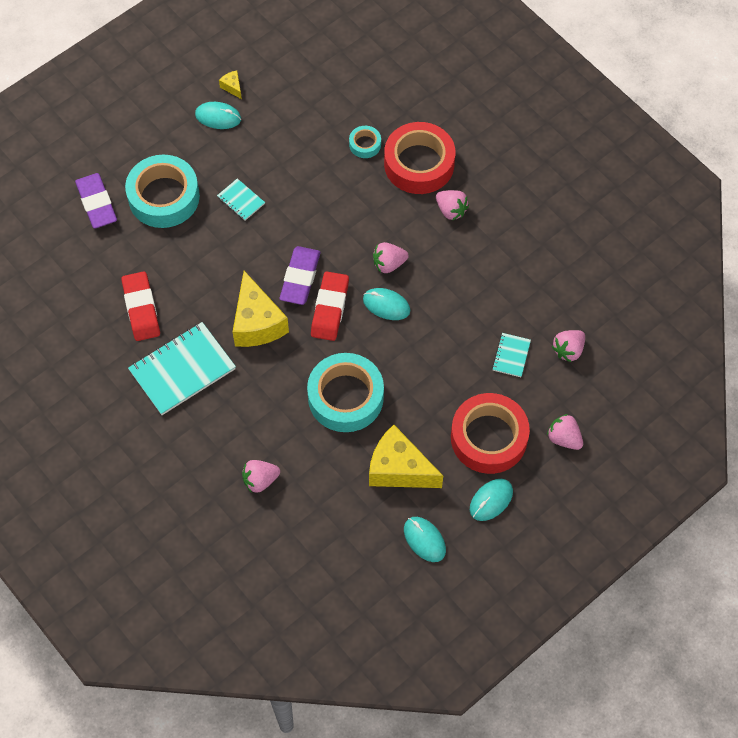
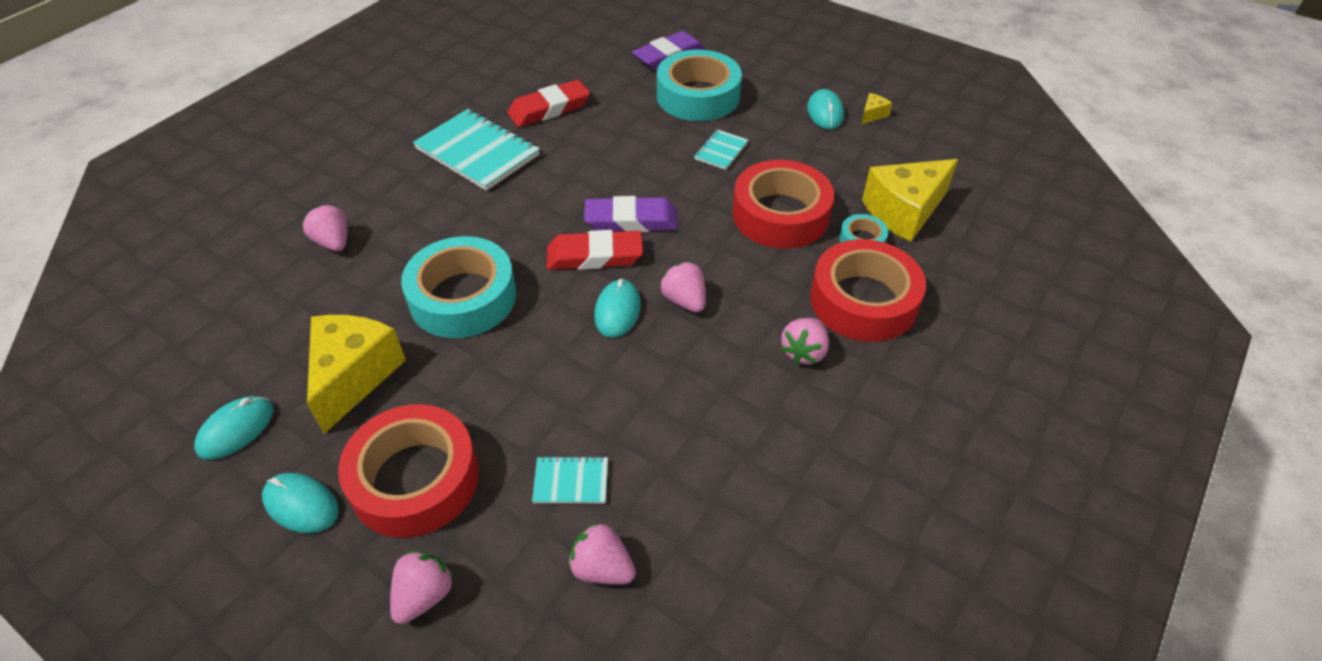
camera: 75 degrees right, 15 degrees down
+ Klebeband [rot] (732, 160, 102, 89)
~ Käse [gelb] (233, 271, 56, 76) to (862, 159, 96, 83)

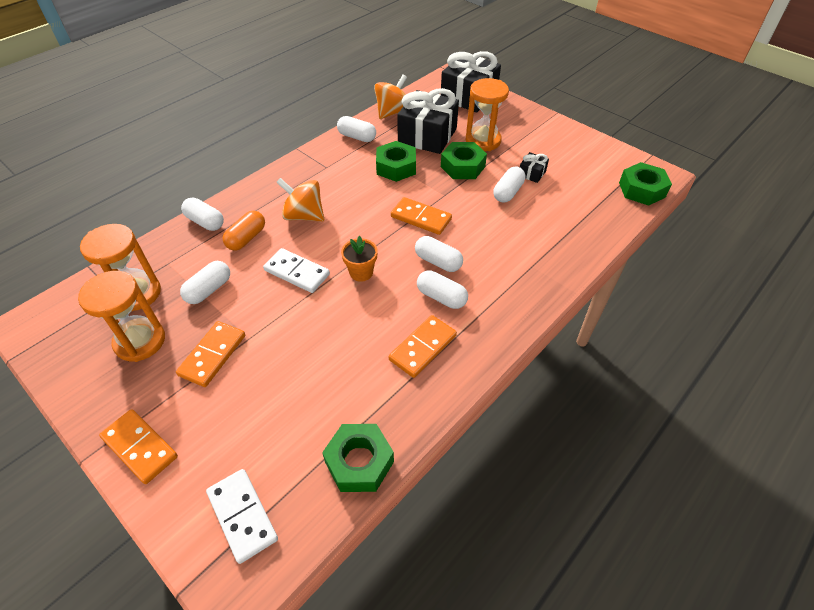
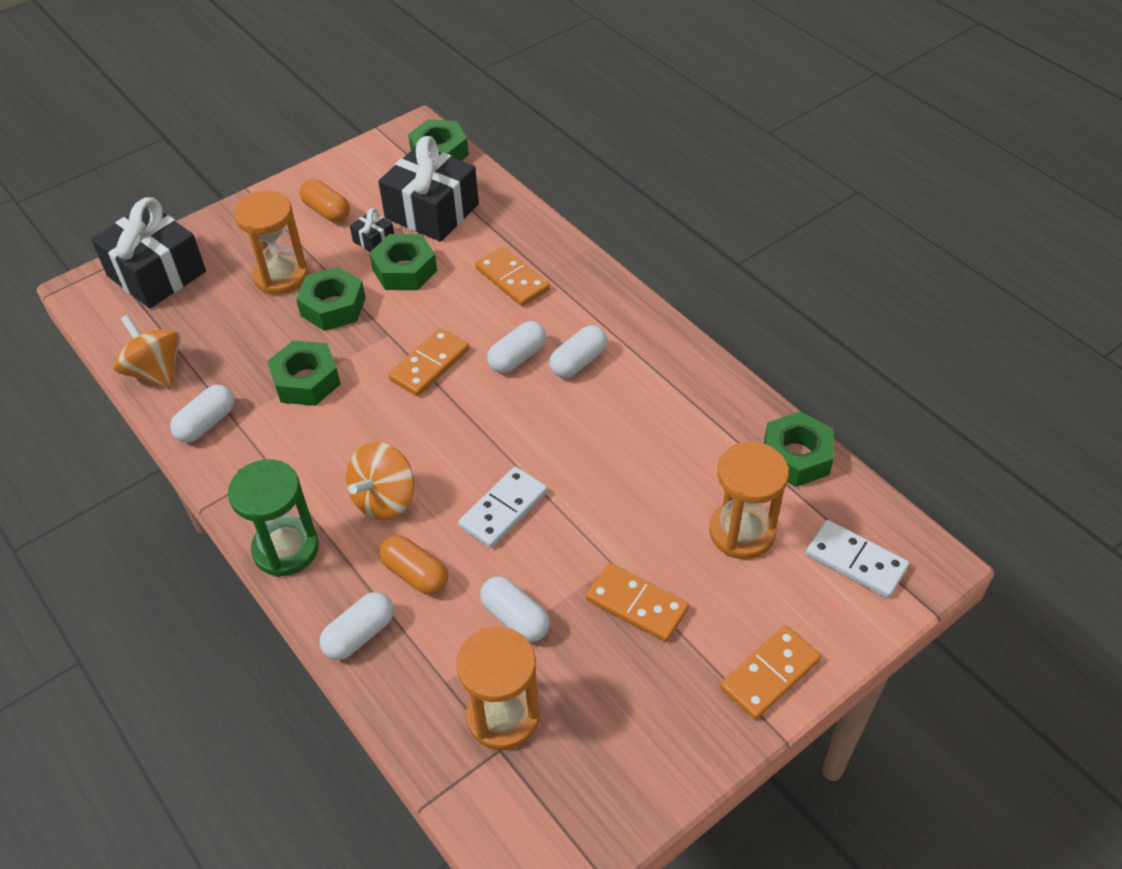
camera: 80 degrees left, 0 degrees up
- Blumentopf [orange] (341, 236, 37, 46)
+ Sanduhr [grün] (228, 459, 91, 118)
+ Kapsel [orange] (300, 179, 50, 43)
~ Sanduhr [orange] (78, 271, 87, 91) to (709, 442, 80, 117)
~ Dominostein [orange] (389, 315, 68, 63) to (475, 247, 75, 59)
~ Geschenk [schwarz] (397, 88, 62, 66) to (378, 136, 101, 106)
~ Kapsel [weiß] (493, 166, 33, 37) to Sechskantmutter [grün] (369, 234, 68, 56)
~ Dominostein [weiß] (206, 469, 72, 95) = (806, 520, 103, 78) 60 degrees clockwise

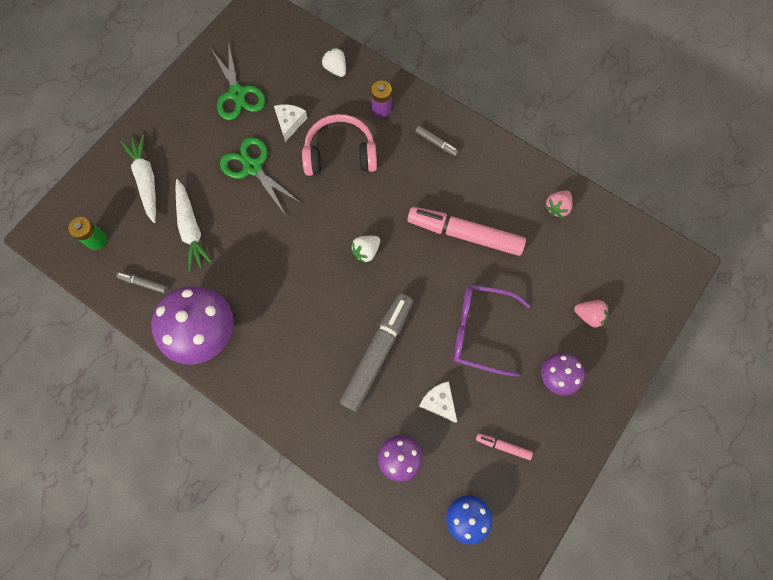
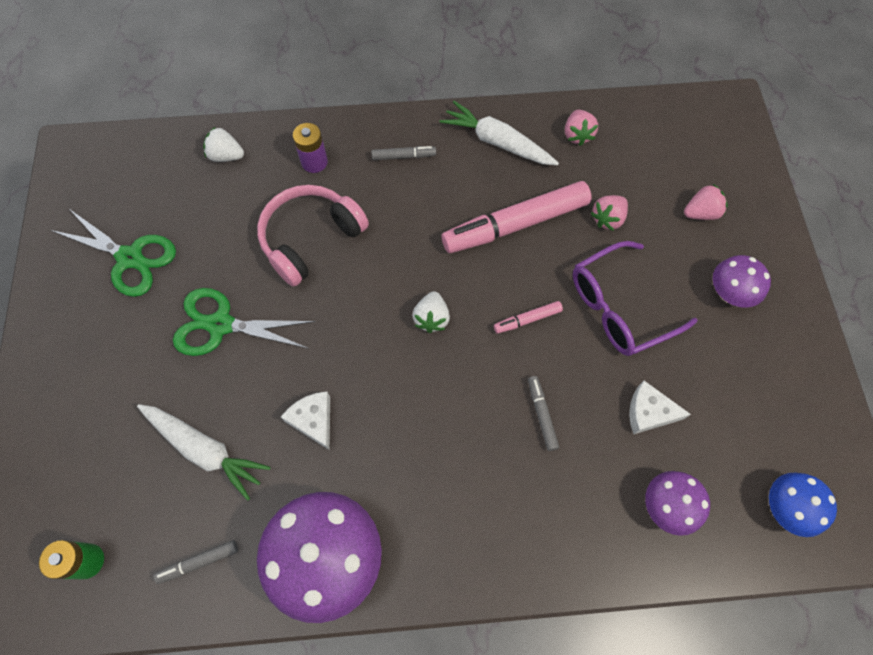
camera: 40 degrees left, 5 degrees down
+ Erdbeere [rosa] (591, 195, 37, 36)
~ Karotte [weiß] (121, 134, 35, 89) to (440, 101, 119, 64)
~ Käse [weiß] (274, 104, 33, 38) to (281, 392, 49, 58)
~ Filzstift [rosa] (476, 433, 57, 27) to (494, 301, 69, 33)
~ Filzstift [grau] (340, 293, 73, 119) = (528, 376, 31, 75) x0.44

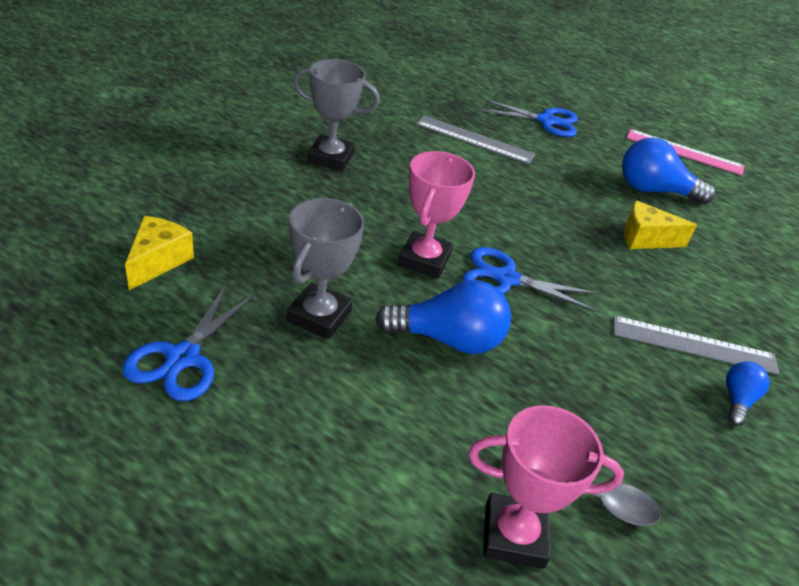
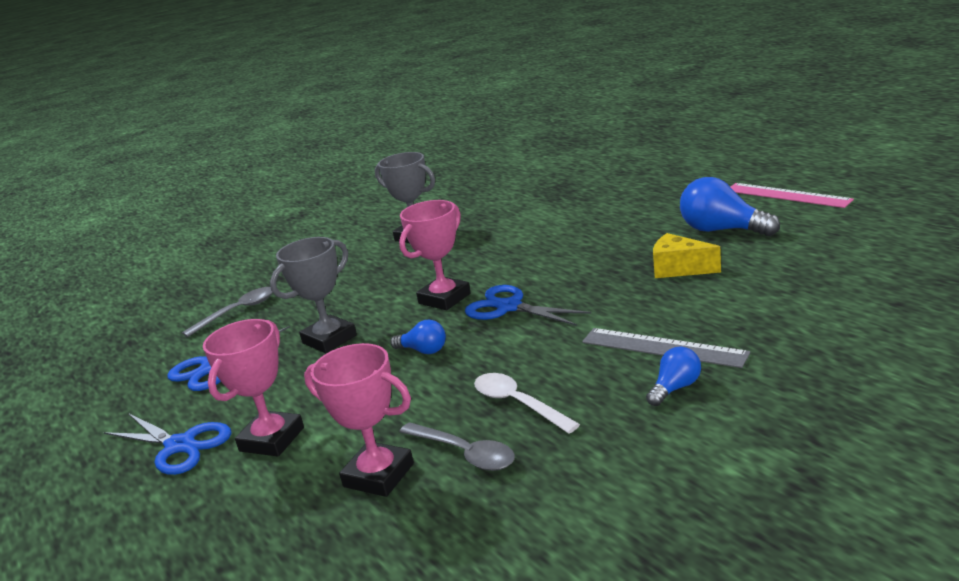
camera: 30 degrees right, 15 degrees down
- Lineal [grau] (416, 115, 119, 49)
+ Pokal [rosa] (203, 319, 101, 138)
+ Löffel [weiß] (474, 373, 106, 60)
~ Schere [blau] (478, 98, 100, 39) to (104, 413, 127, 62)
~ Käse [gelb] (125, 216, 69, 74) to Löffel [grau] (182, 287, 90, 50)
~ Glühbirne [blau] (375, 280, 136, 74) = (391, 320, 55, 34) x0.54

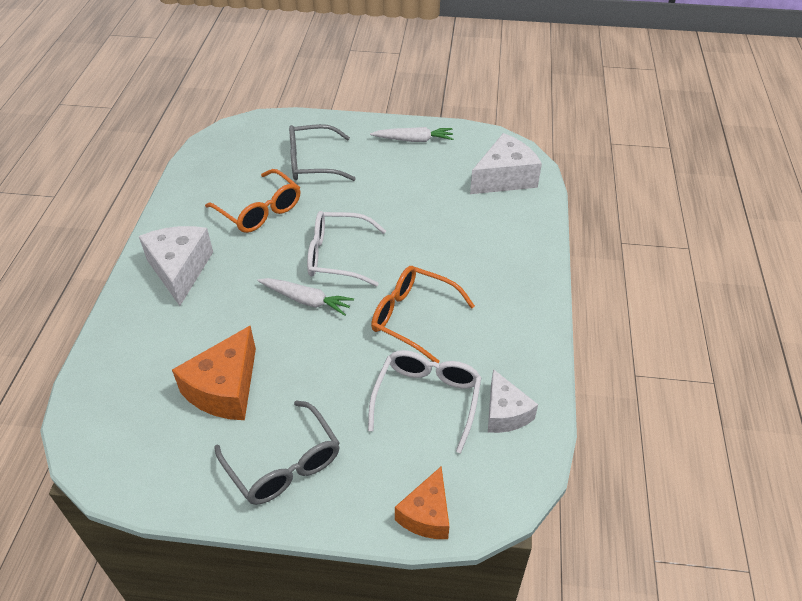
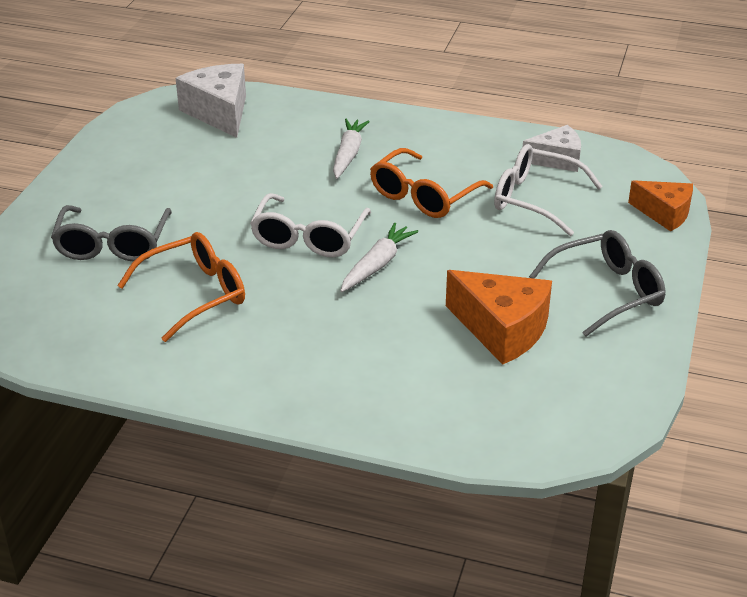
camera: 80 degrees left, 10 degrees down
- Käse [weiß] (139, 226, 74, 80)
~ Karotte [weiß] (370, 127, 83, 15) to (333, 119, 37, 60)

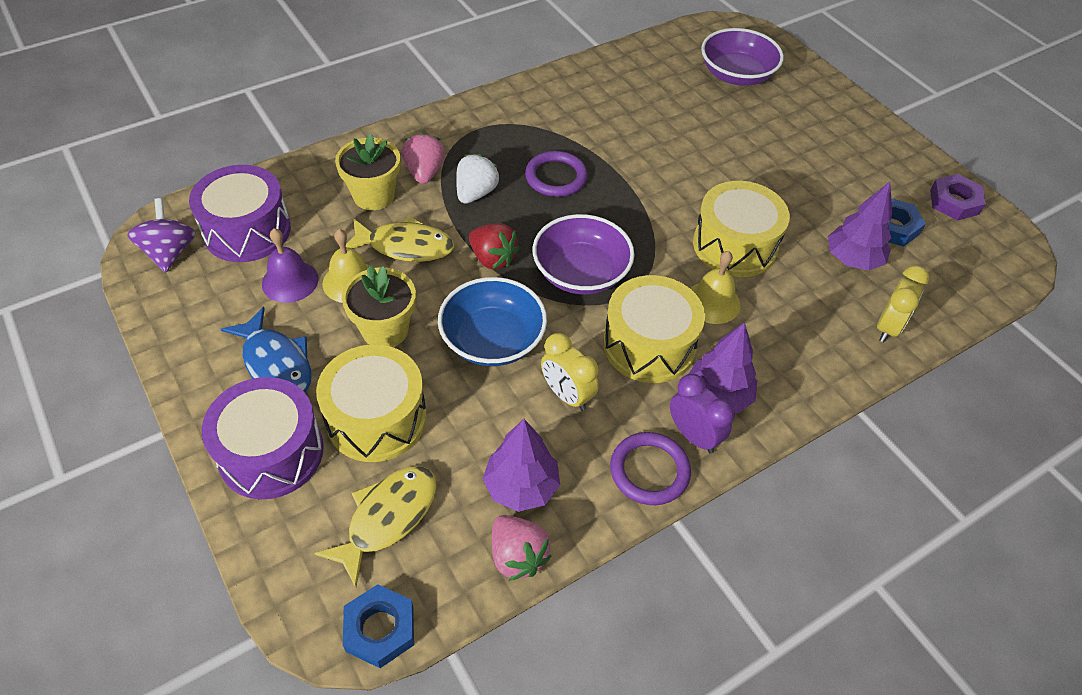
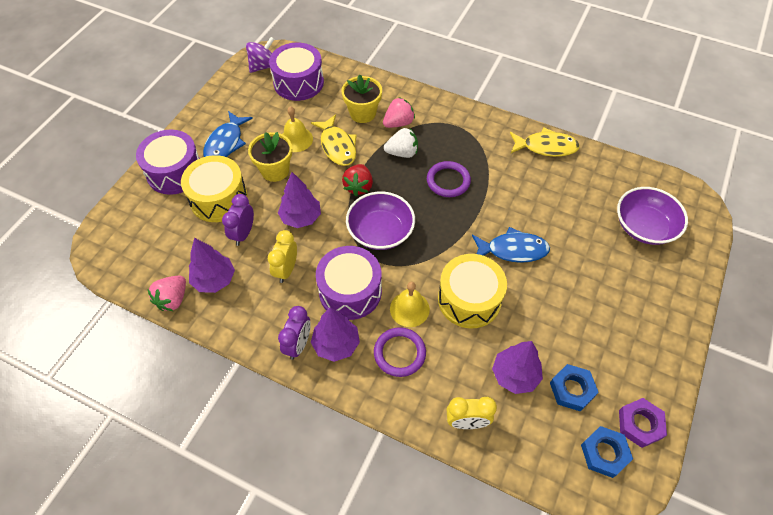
camera: 60 degrees right, 5 degrees up
- Glocke [lila] (262, 228, 56, 75)
+ Wecker [lila] (222, 194, 32, 52)
+ Fisch [blau] (472, 227, 78, 36)
~ Fisch [gelb] (314, 466, 123, 121) to (510, 128, 70, 29)
~ Sechskantmutter [blau] (343, 584, 71, 84) to (581, 426, 52, 52)
~ Ring [lila] (610, 432, 81, 73) to (374, 327, 52, 50)
~ Schüssel [blau] (438, 277, 109, 89) to Baum [lila] (278, 172, 43, 56)
~ Trommel [gelb] (603, 275, 102, 108) to Trommel [lila] (316, 246, 66, 74)

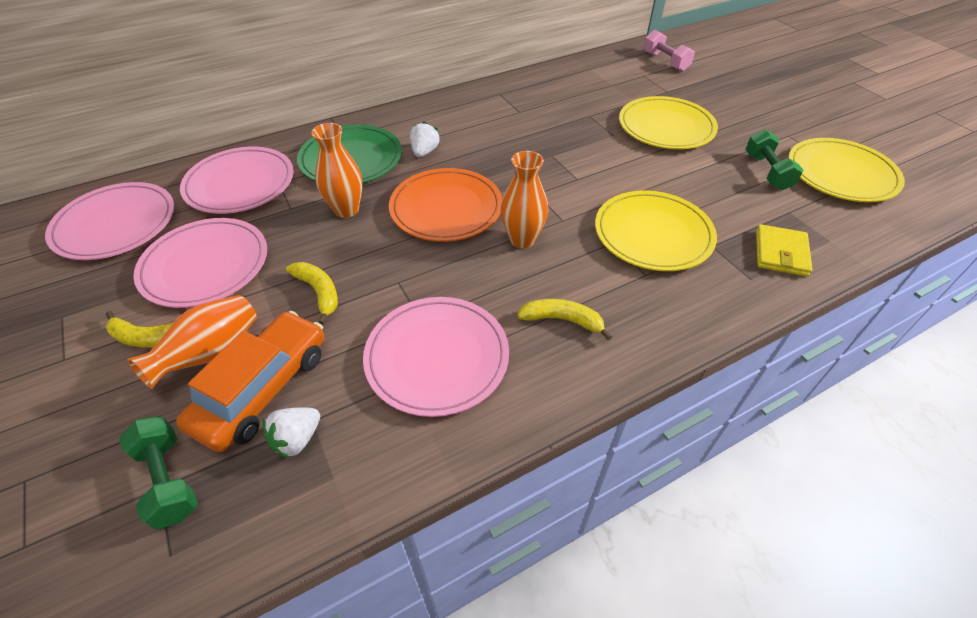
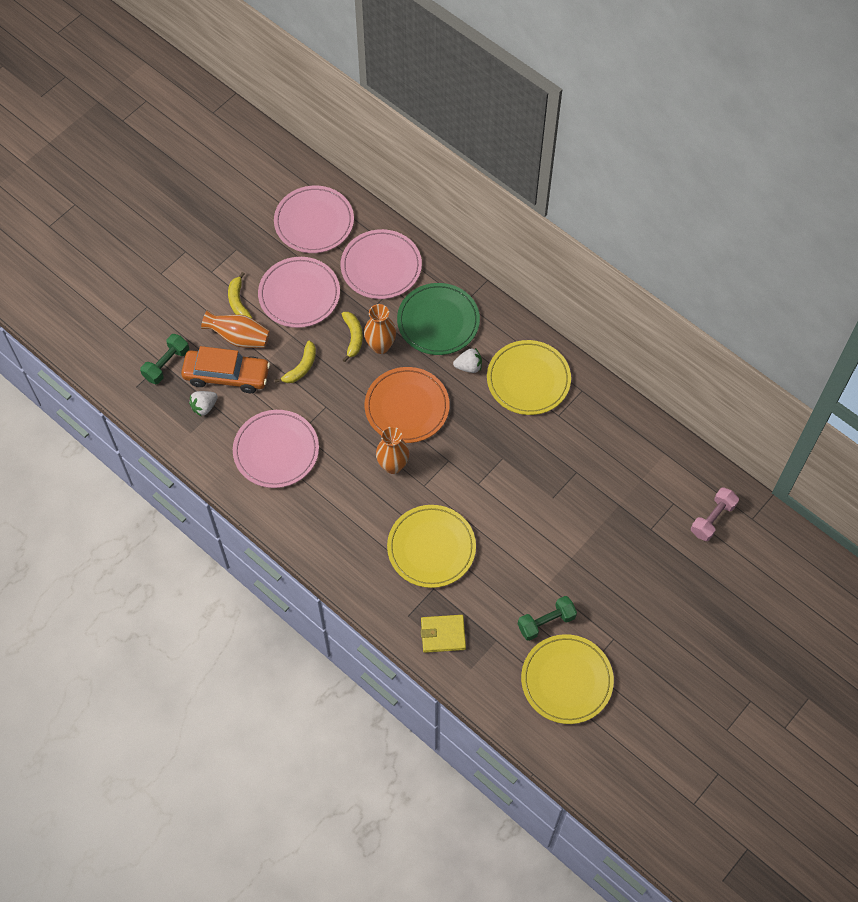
camera: 70 degrees right, 15 degrees up
~ Banane [gelb] (517, 299, 95, 41) to (342, 312, 21, 50)
~ Teller [gelb] (619, 96, 99, 53) to (487, 340, 84, 75)
~ Erdbeere [weiß] (263, 408, 57, 51) = (189, 391, 29, 26) 60 degrees counterclockwise

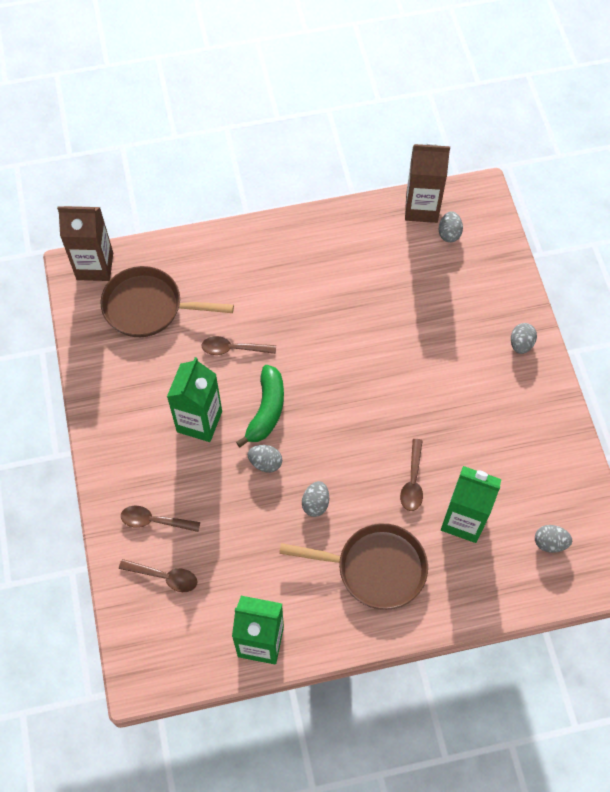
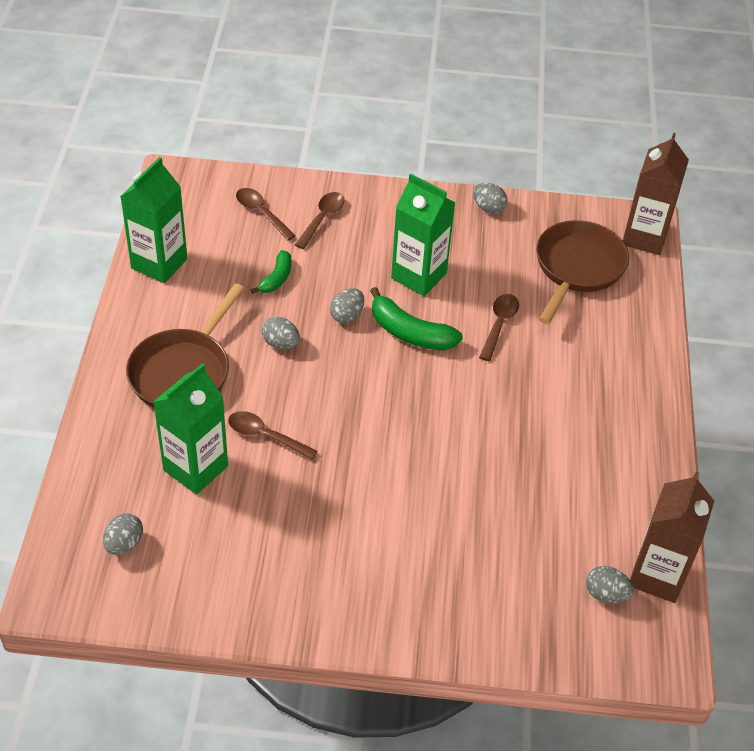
camera: 105 degrees right, 15 degrees down
+ Banane [grün] (251, 250, 40, 44)
~ Ei [grau] (511, 323, 26, 31) to (473, 183, 35, 31)
~ Löffel [braun] (119, 559, 79, 33) = (236, 188, 60, 53) 105 degrees clockwise

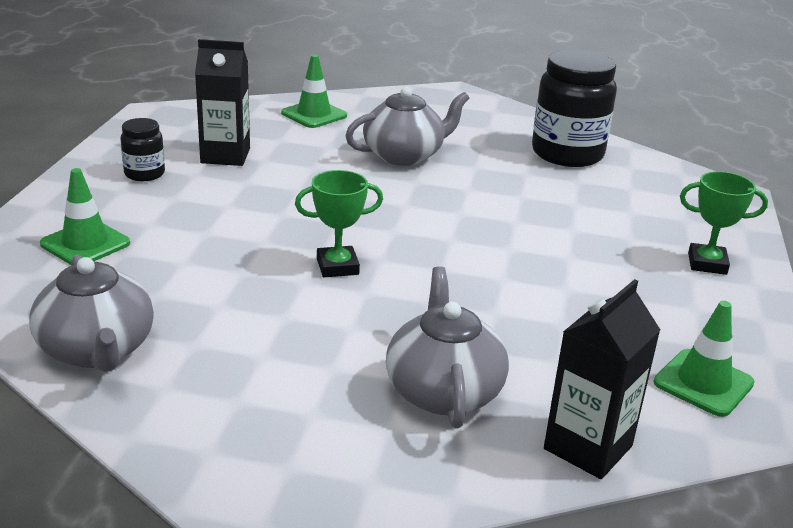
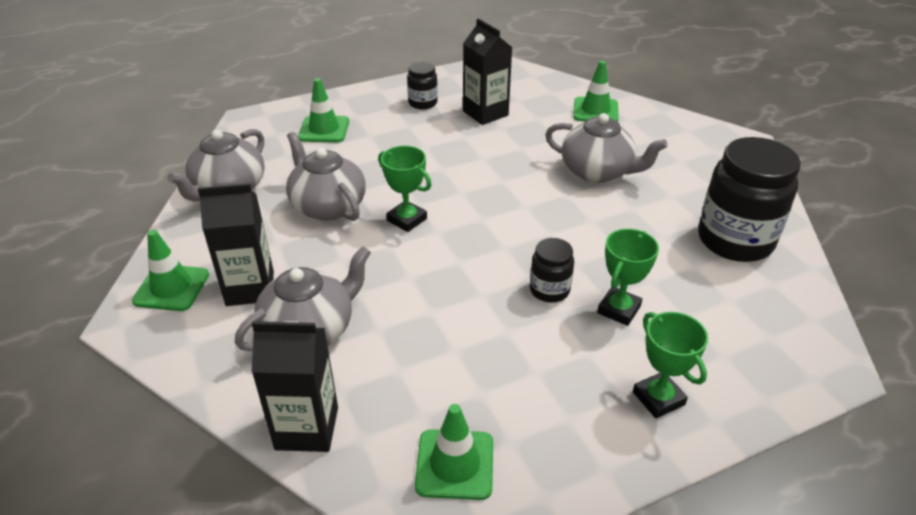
camera: 55 degrees right, 10 degrees up
+ Leitkegel [grün] (132, 230, 77, 81)
+ Getränkekarton [schwarz] (198, 183, 76, 123)
+ Teekanne [grau] (286, 132, 80, 89)
+ Einmachglas [schwarz] (530, 238, 44, 65)
+ Pokal [grün] (597, 229, 62, 97)

